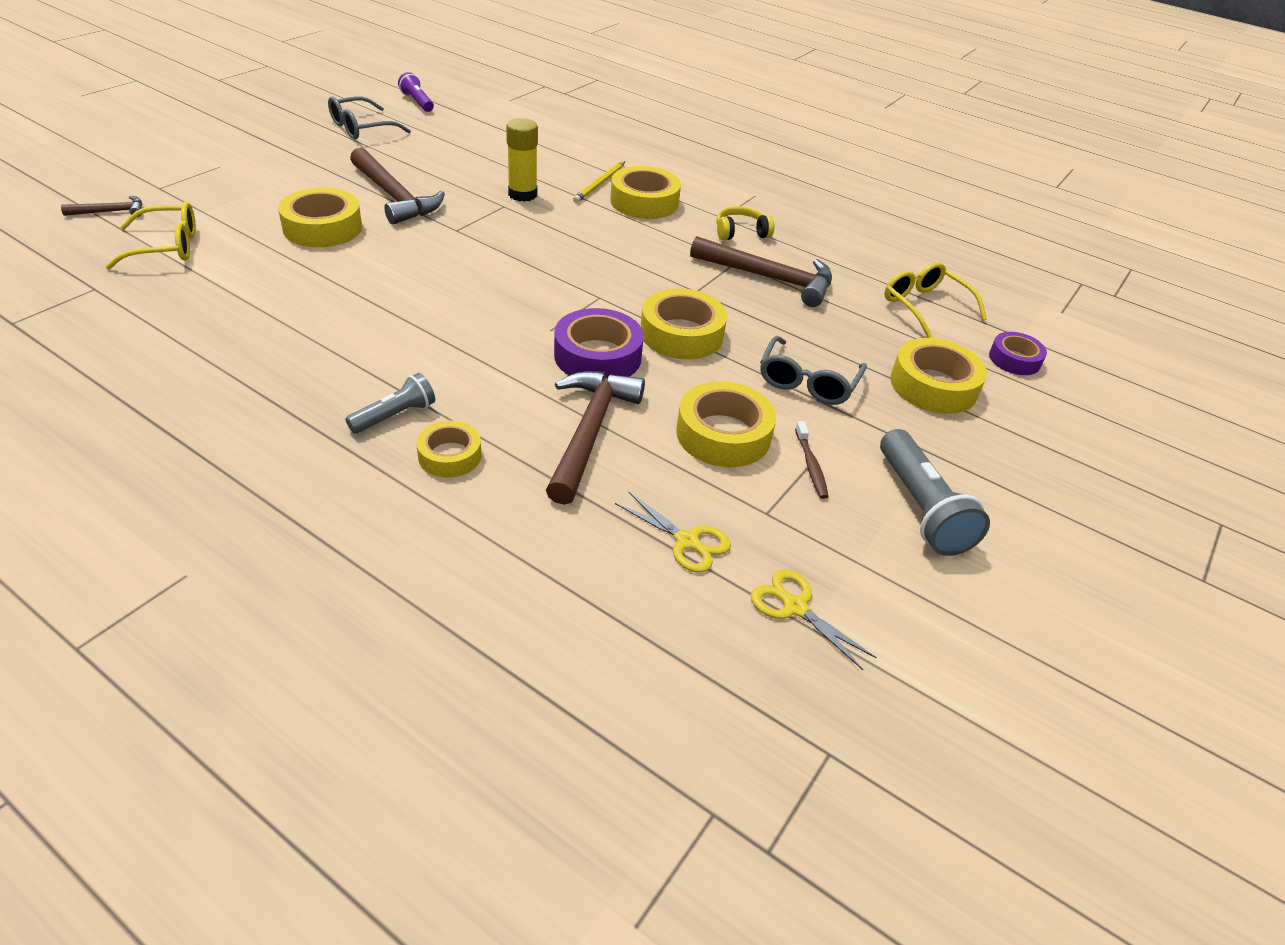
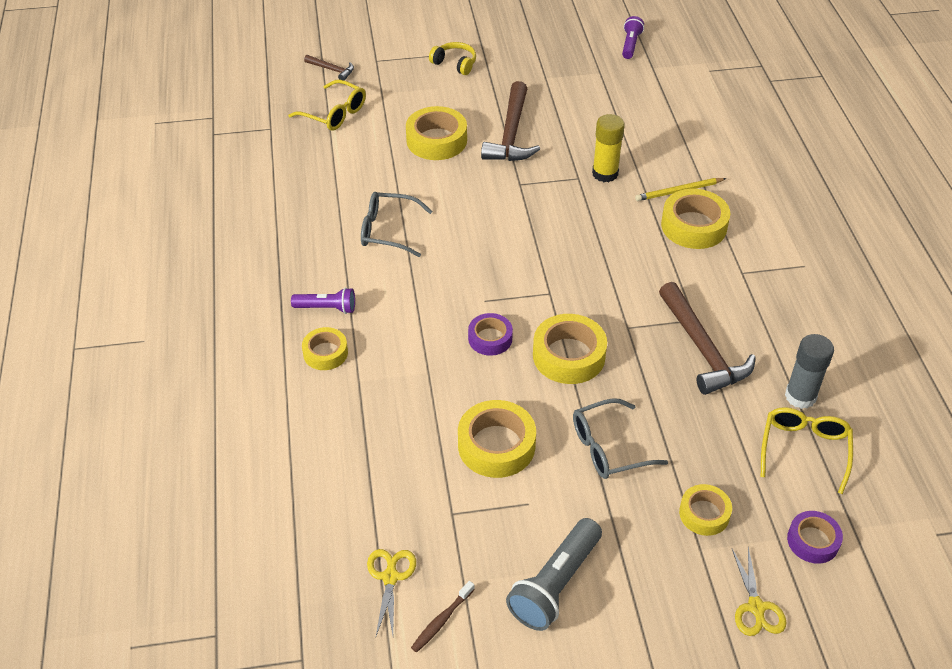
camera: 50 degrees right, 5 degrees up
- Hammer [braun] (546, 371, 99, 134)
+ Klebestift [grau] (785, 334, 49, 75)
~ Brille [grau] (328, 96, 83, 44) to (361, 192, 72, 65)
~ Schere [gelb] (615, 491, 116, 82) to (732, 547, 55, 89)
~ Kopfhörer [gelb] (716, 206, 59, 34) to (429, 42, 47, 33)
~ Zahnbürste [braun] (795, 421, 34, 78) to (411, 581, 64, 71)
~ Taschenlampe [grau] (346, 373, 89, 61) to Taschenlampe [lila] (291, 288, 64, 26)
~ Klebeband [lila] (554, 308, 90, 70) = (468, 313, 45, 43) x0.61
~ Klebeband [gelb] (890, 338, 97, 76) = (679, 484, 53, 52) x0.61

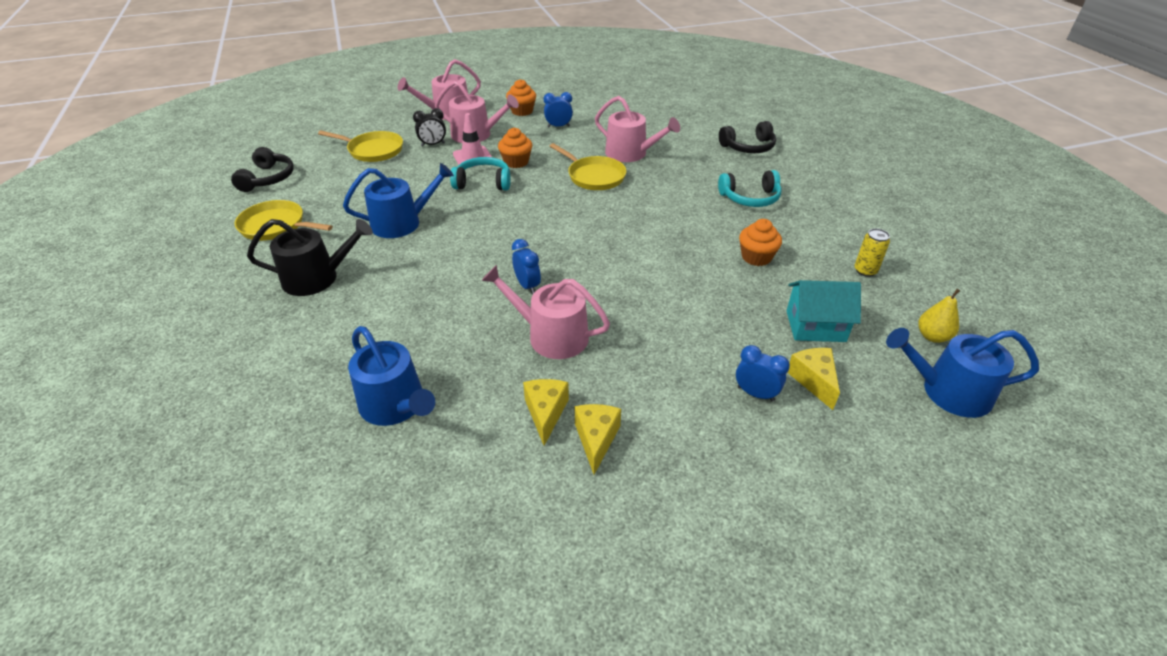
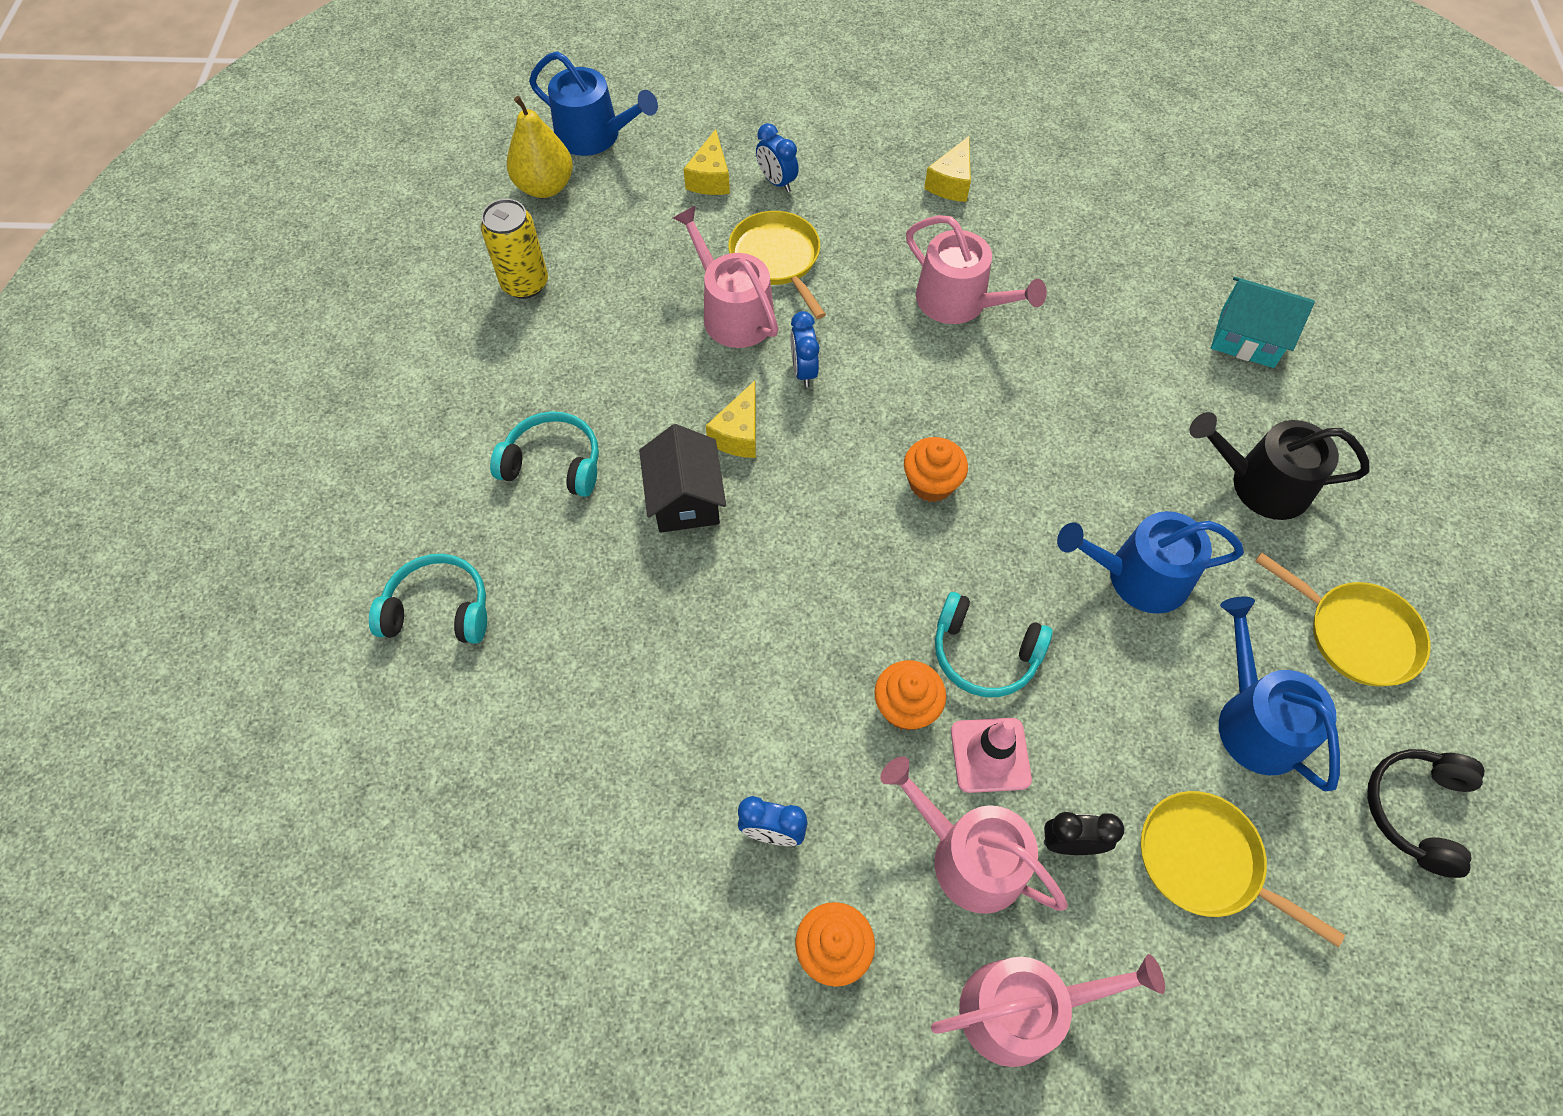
camera: 160 degrees left, 20 degrees up
+ Haus [schwarz] (639, 424, 87, 109)
~ Gießkanne [blau] (348, 326, 87, 100) to (1219, 597, 121, 194)
~ Wecker [blau] (512, 239, 29, 55) to (790, 311, 30, 76)
~ Käse [gelb] (523, 379, 46, 67) to (706, 381, 50, 77)
~ Pfanne [gelb] (550, 143, 77, 47) to (728, 211, 98, 108)
~ Gießkanne [rosa] (595, 96, 85, 66) to (673, 206, 106, 142)
~ Muffin [orange] (739, 219, 43, 47) to (904, 437, 64, 65)
~ Haus [türkis] (786, 280, 75, 62) to (1211, 277, 104, 91)
~ Kopfhörer [schwarz] (719, 121, 57, 32) to Kopfhörer [türkis] (369, 554, 118, 90)
~ Dose [gelb] (855, 228, 35, 49) = (481, 199, 67, 100) x1.57
~ Birne [gelb] (918, 289, 42, 54) = (507, 96, 66, 102) x1.56

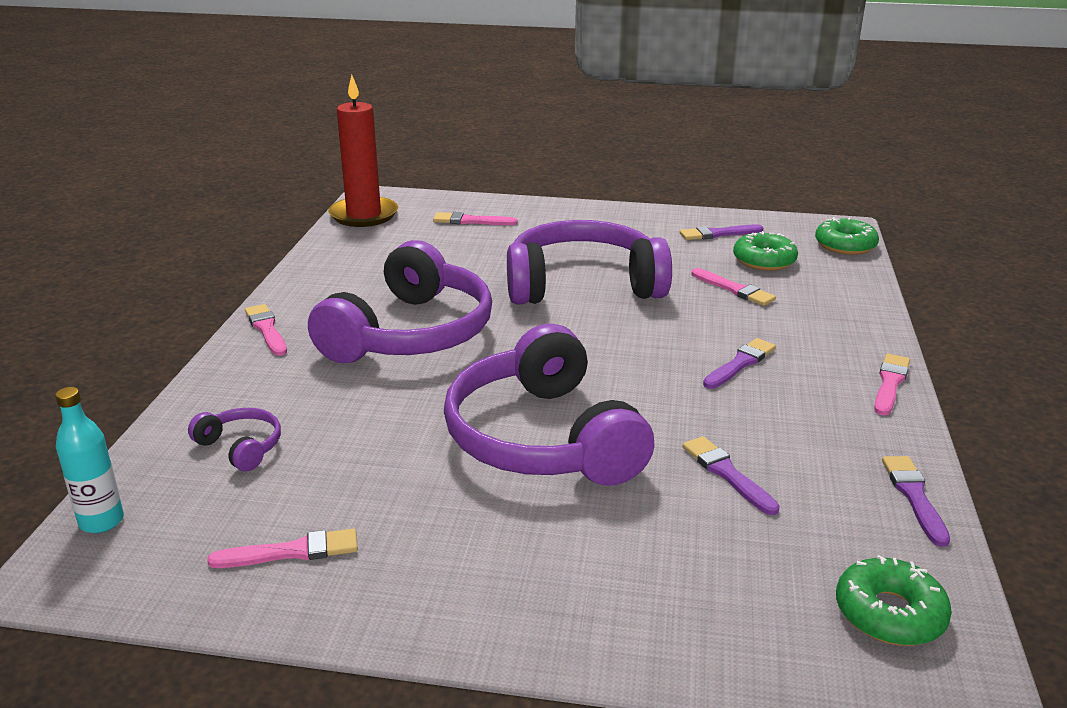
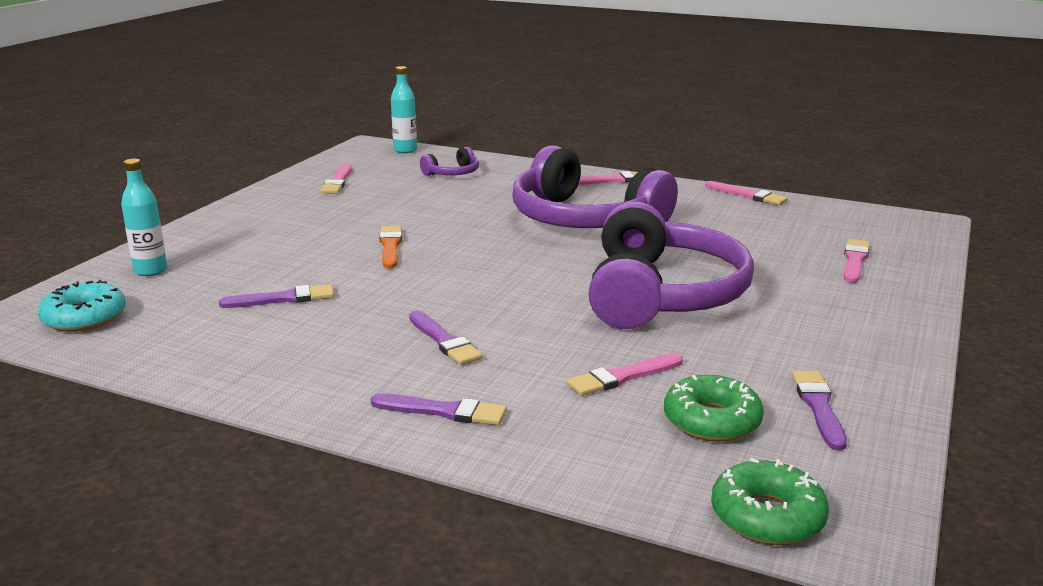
camera: 105 degrees right, 5 degrees down
- Kerze [rot] (328, 75, 70, 152)
+ Flasche [türkis] (121, 159, 46, 117)
~ Pinsel [rosa] (874, 354, 36, 62) to (705, 181, 83, 24)
~ Pinsel [lila] (882, 456, 68, 91) to (371, 394, 136, 31)
~ Kopfhörer [lila] (444, 324, 211, 162) to Pinsel [orange] (379, 226, 23, 43)
~ Donut [grün] (836, 555, 116, 91) to Donut [türkis] (38, 280, 88, 52)

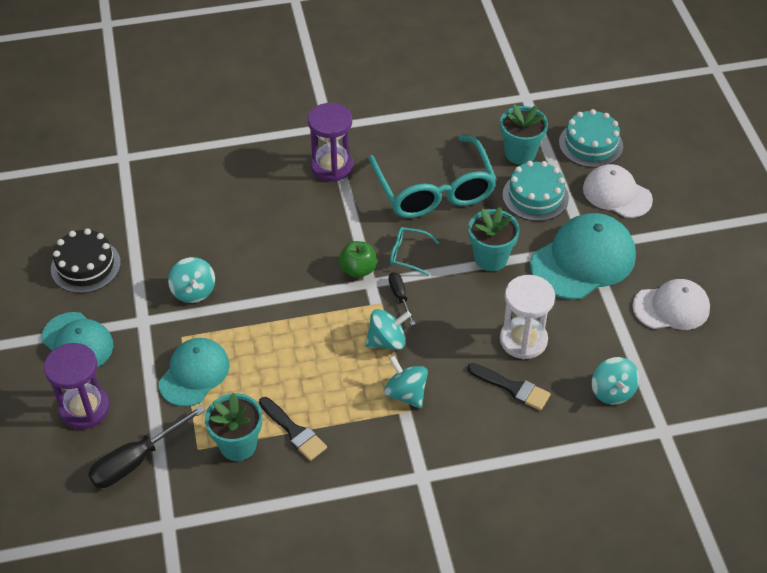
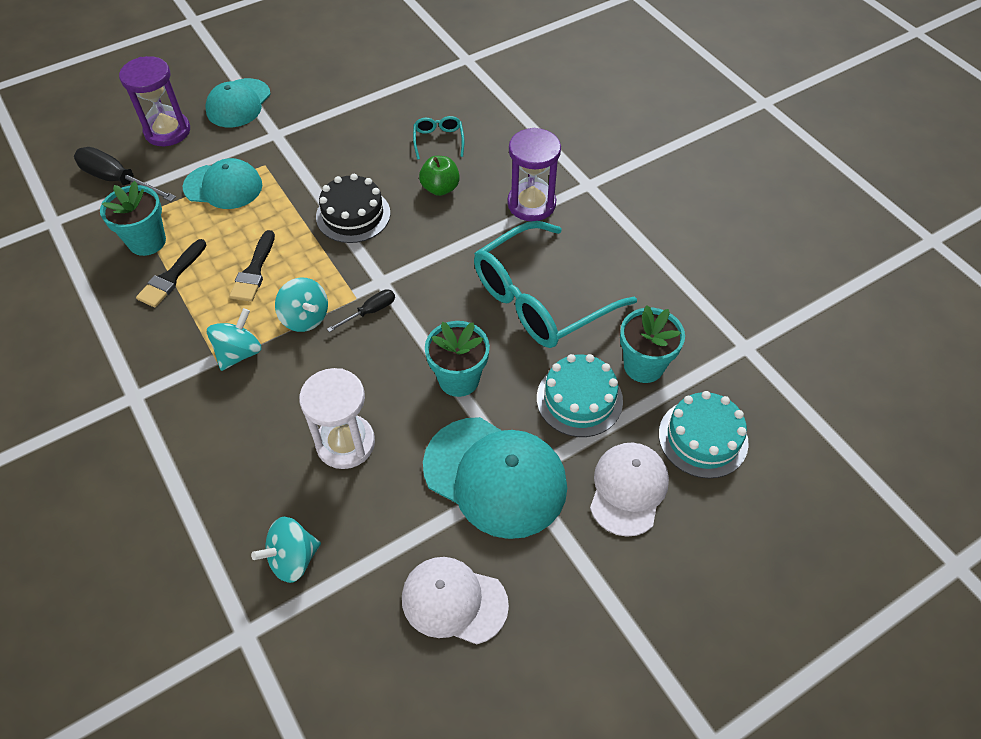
camera: 70 degrees right, 5 degrees up
- Kreisel [türkis] (168, 257, 47, 46)
~ Kuchen [schwarz] (51, 228, 70, 65) to (316, 174, 74, 69)
~ Apfel [grün] (339, 241, 38, 37) to (419, 156, 41, 40)
~ Brille [türkis] (390, 227, 49, 49) to (413, 116, 51, 44)
~ Pinsel [schwarz] (467, 363, 84, 48) to (229, 230, 46, 72)
~ Kappe [weiß] (632, 279, 78, 51) = (402, 557, 107, 87) 135 degrees clockwise

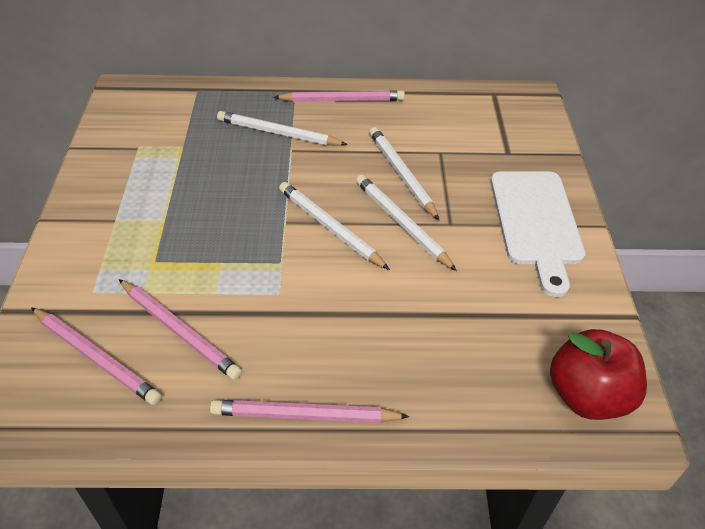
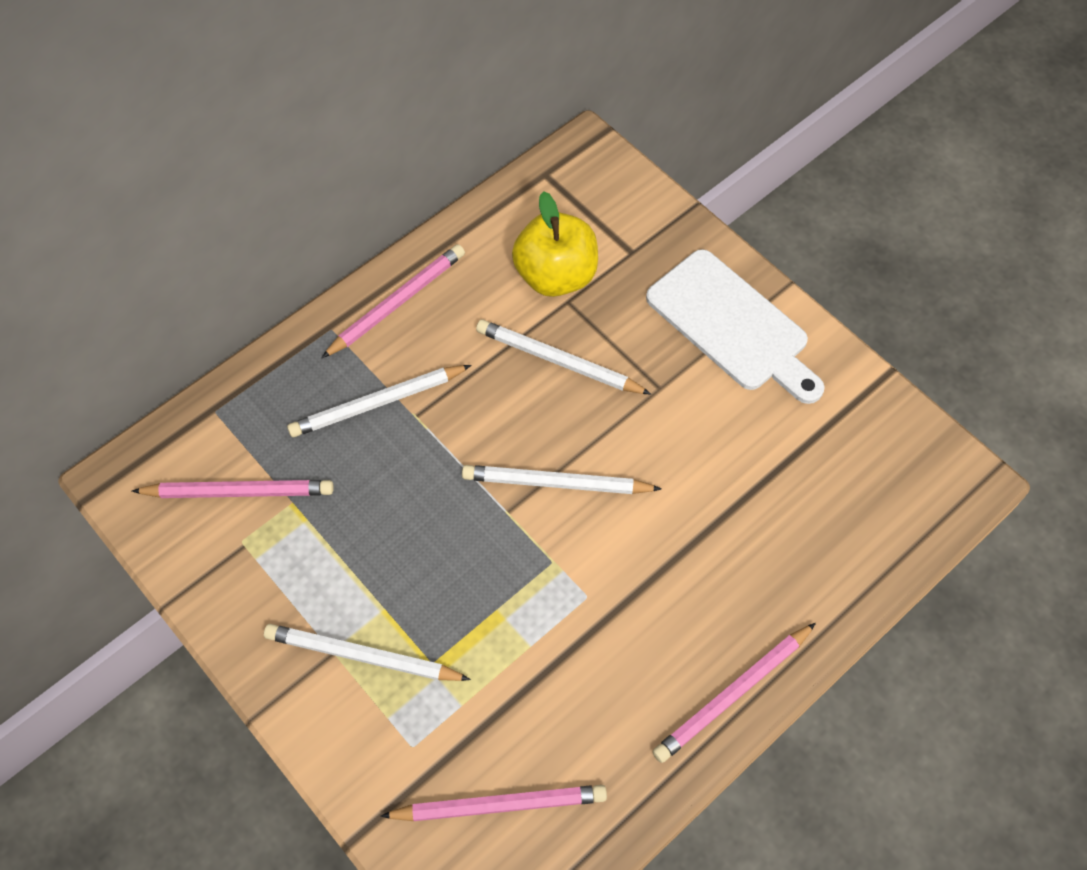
camera: 40 degrees left, 15 degrees up
- Apfel [rot] (550, 329, 97, 91)
+ Apfel [gelb] (512, 191, 86, 106)
~ Bleistift [rosa] (119, 279, 123, 101) to (132, 480, 202, 18)
~ Bleistift [weiß] (356, 175, 101, 96) to (264, 624, 207, 57)

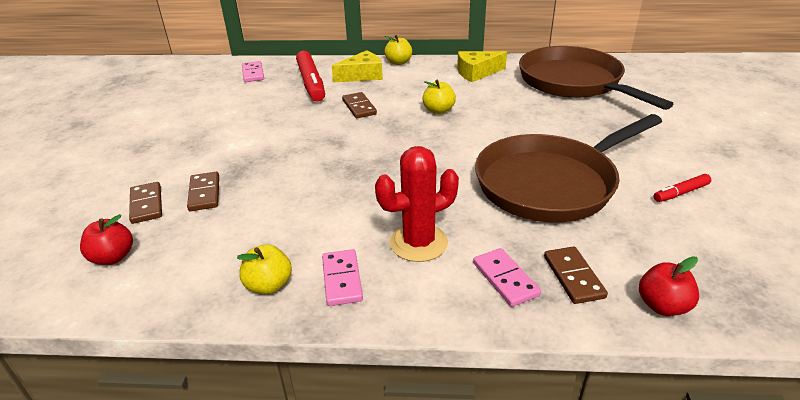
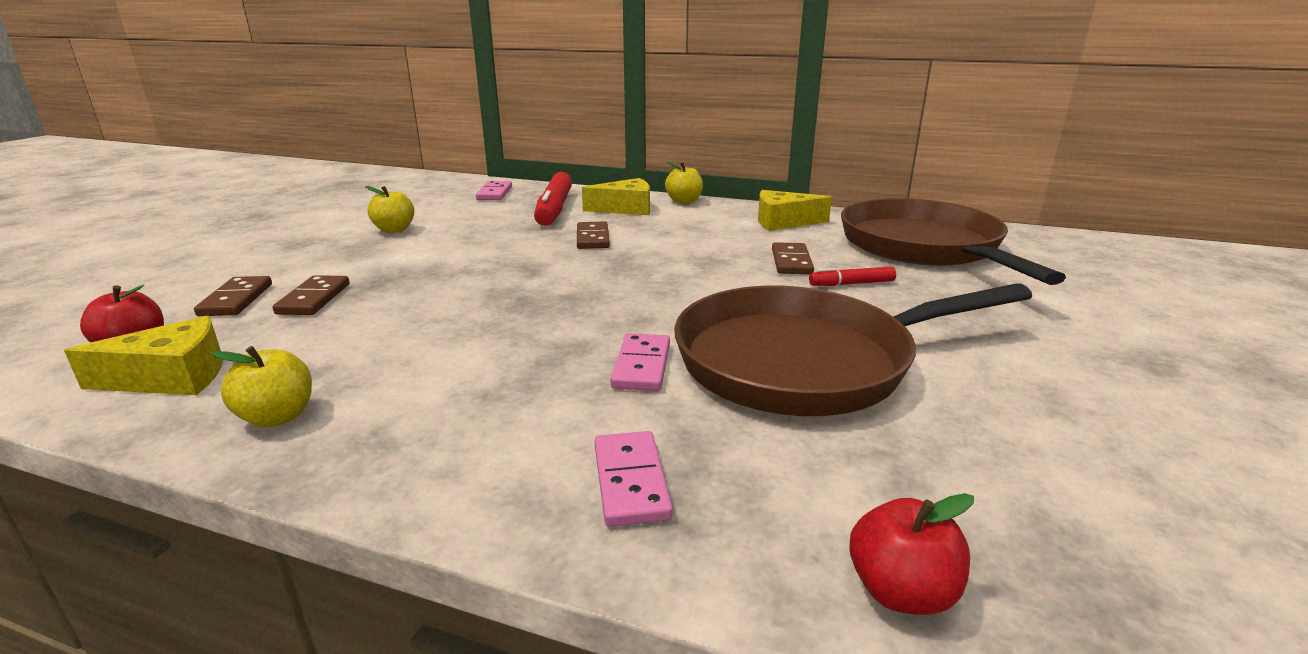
camera: 15 degrees right, 10 degrees down
- Kaktus [rot] (375, 146, 84, 116)
+ Käse [gelb] (64, 316, 159, 79)
~ Dominostein [rosa] (322, 249, 41, 57) to (610, 333, 60, 58)
~ Apfel [gelb] (422, 80, 34, 34) to (365, 186, 49, 47)
~ Dominostein [braun] (544, 246, 64, 58) to (772, 242, 42, 32)
~ Filzstift [rot] (654, 174, 57, 28) to (809, 266, 87, 20)

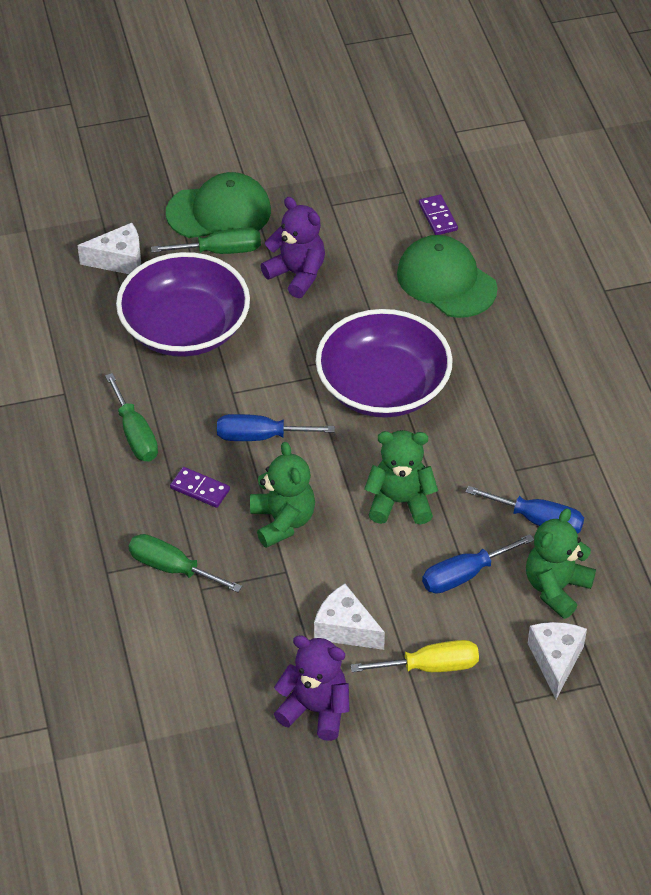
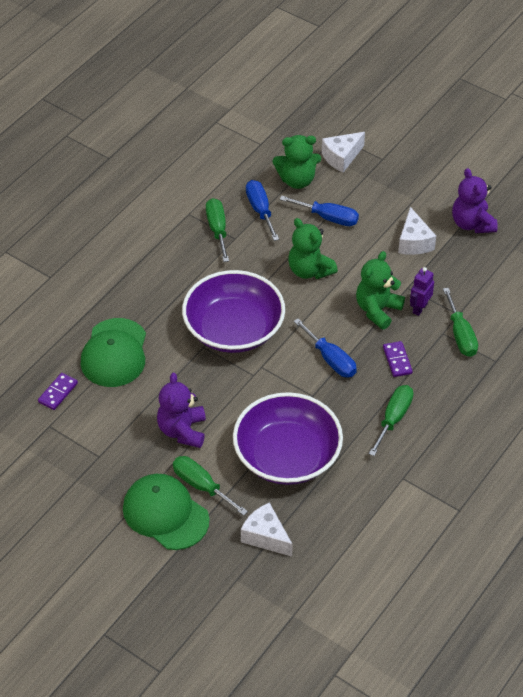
camera: 130 degrees left, 0 degrees up
- Schraubenzieher [gelb] (351, 640, 128, 32)
+ Schraubenzieher [grün] (206, 198, 23, 64)
+ Roboter [lila] (410, 267, 24, 49)

